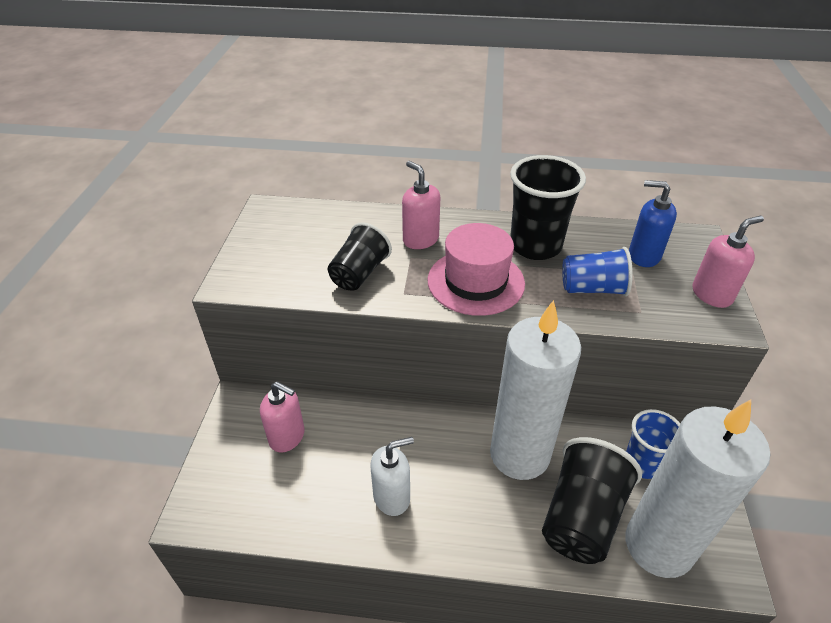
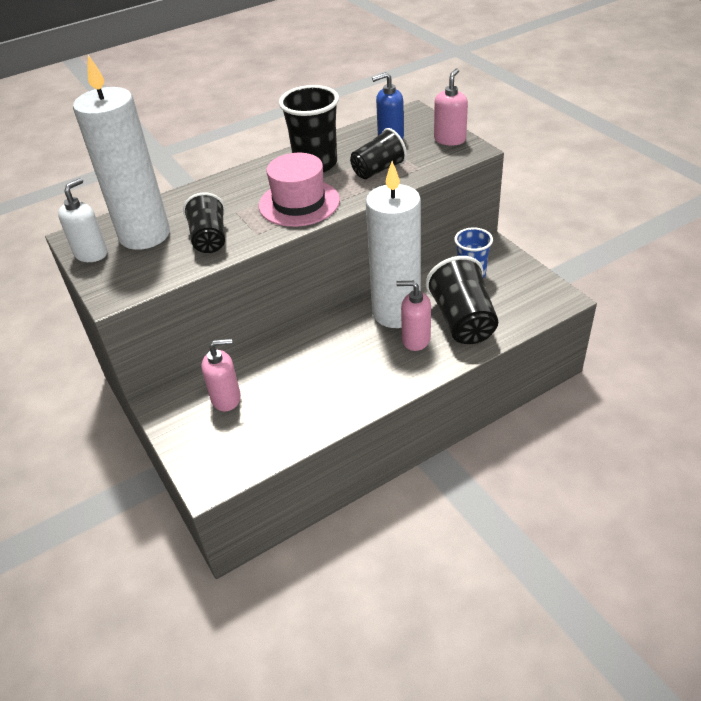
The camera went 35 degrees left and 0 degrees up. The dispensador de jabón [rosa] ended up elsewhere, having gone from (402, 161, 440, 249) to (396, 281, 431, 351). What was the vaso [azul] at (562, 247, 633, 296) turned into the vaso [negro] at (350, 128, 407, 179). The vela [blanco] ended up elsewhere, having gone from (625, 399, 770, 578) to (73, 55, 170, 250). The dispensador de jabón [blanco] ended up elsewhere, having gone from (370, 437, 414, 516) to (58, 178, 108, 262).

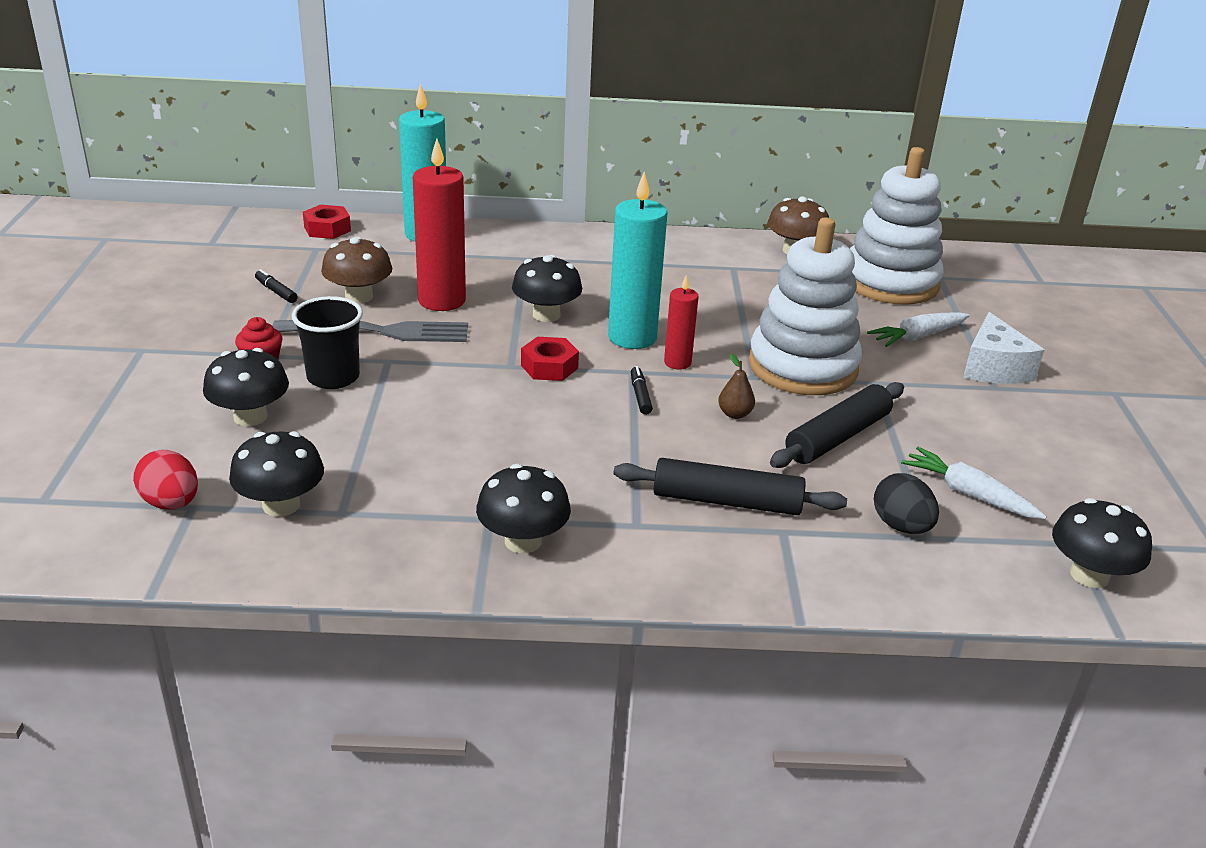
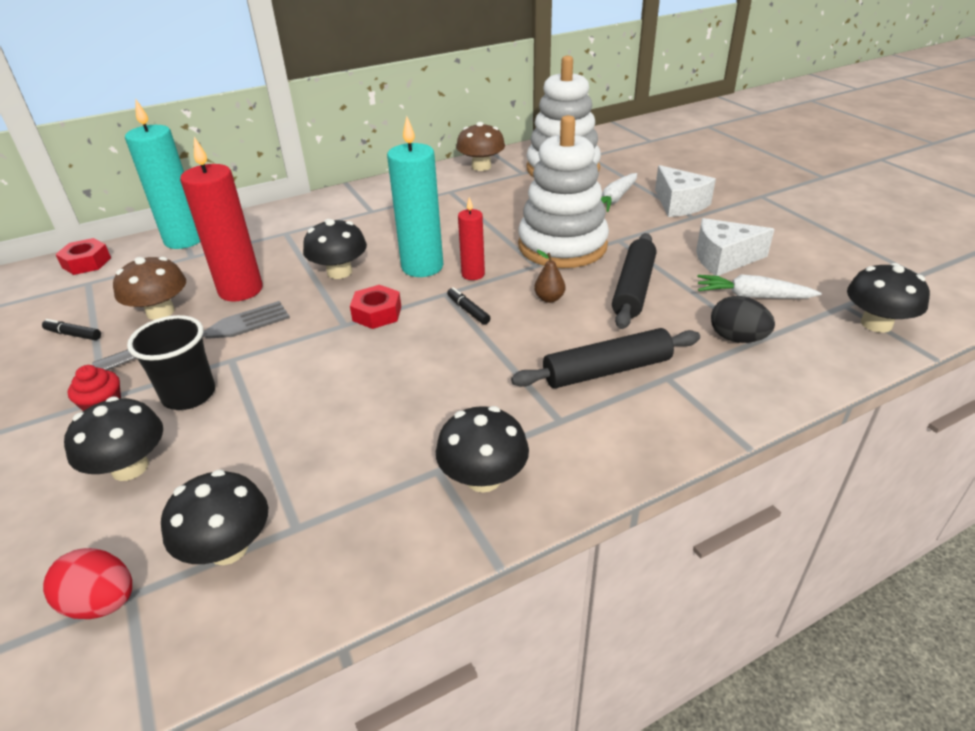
The camera went 25 degrees left and 5 degrees up. The second view gained the queso [blanco] at (696, 218, 775, 276).

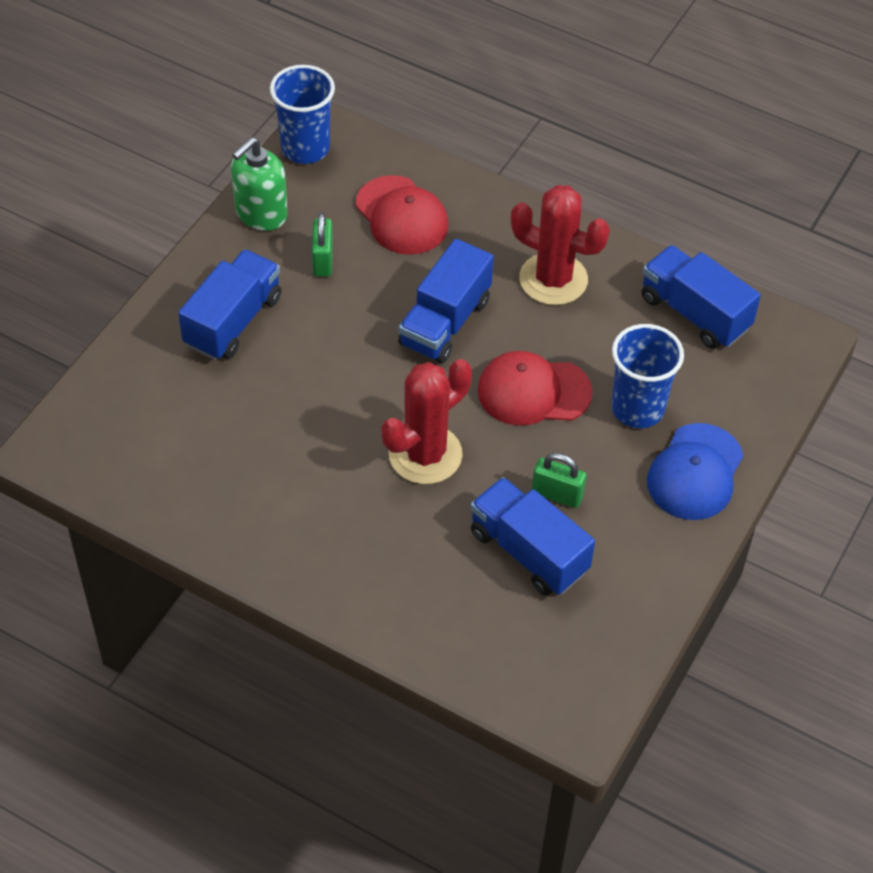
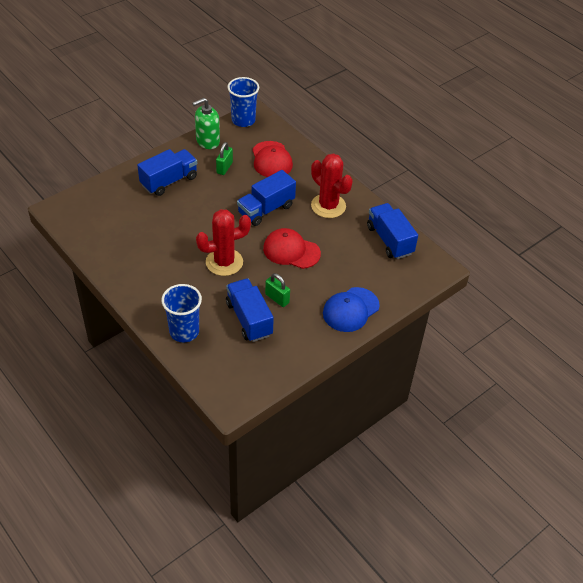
The camera went 20 degrees right and 5 degrees down. The vaso [azul] ended up elsewhere, having gone from (611, 324, 684, 428) to (161, 284, 202, 342).

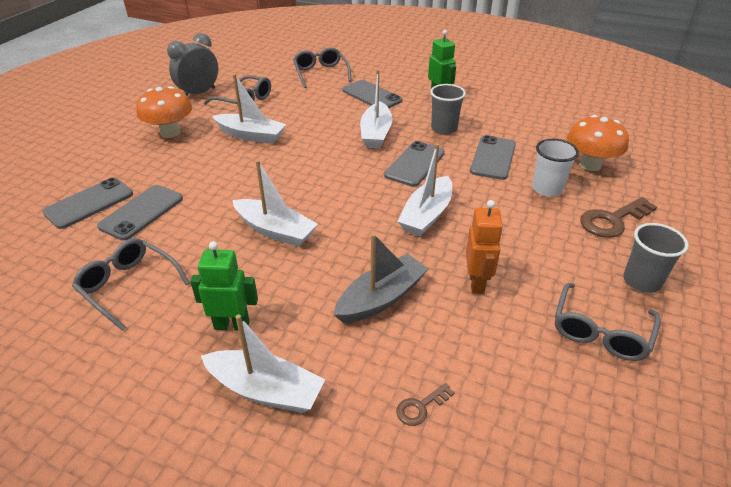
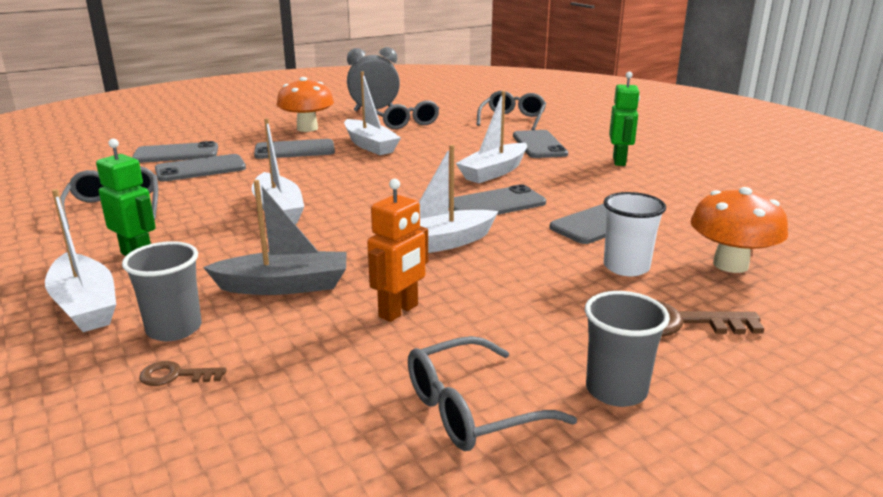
The camera went 35 degrees right and 15 degrees down. The vaso [gris] ended up elsewhere, having gone from (430, 84, 466, 135) to (122, 241, 202, 341). The second view gained the móvil [gris] at (254, 139, 335, 159).

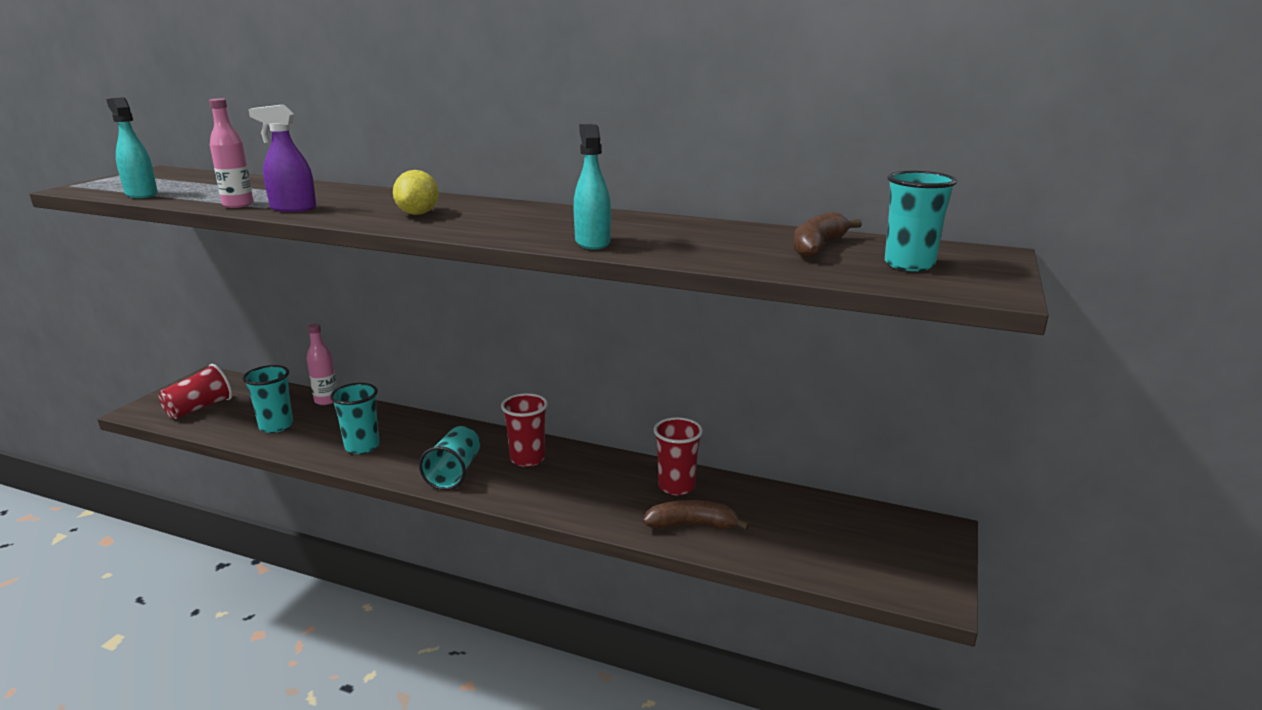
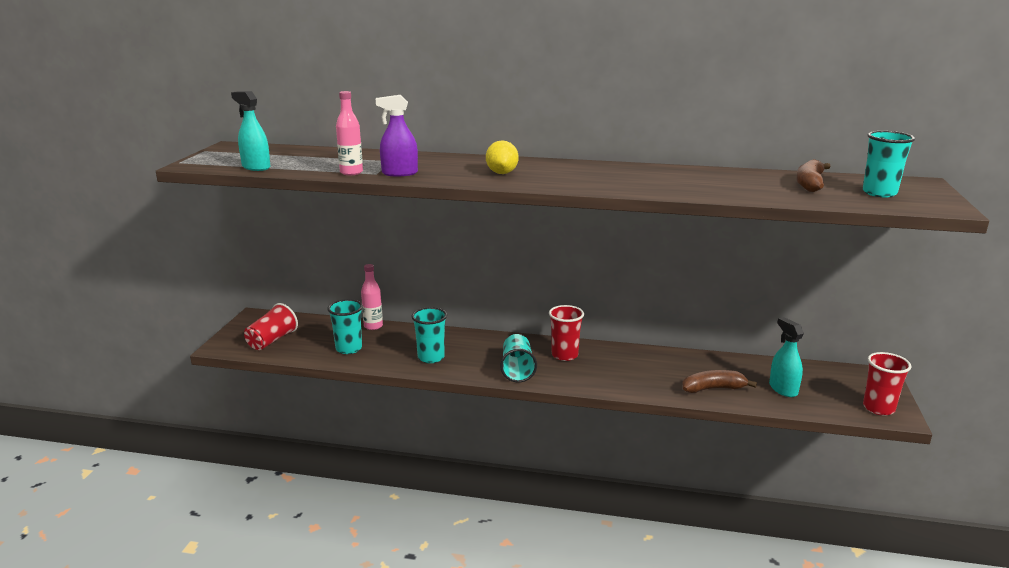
The camera went 10 degrees left and 0 degrees up. The pulverizador [turquesa] ended up elsewhere, having gone from (573, 124, 611, 250) to (769, 317, 804, 397). The vaso [rojo] ended up elsewhere, having gone from (653, 417, 703, 495) to (863, 352, 911, 416).

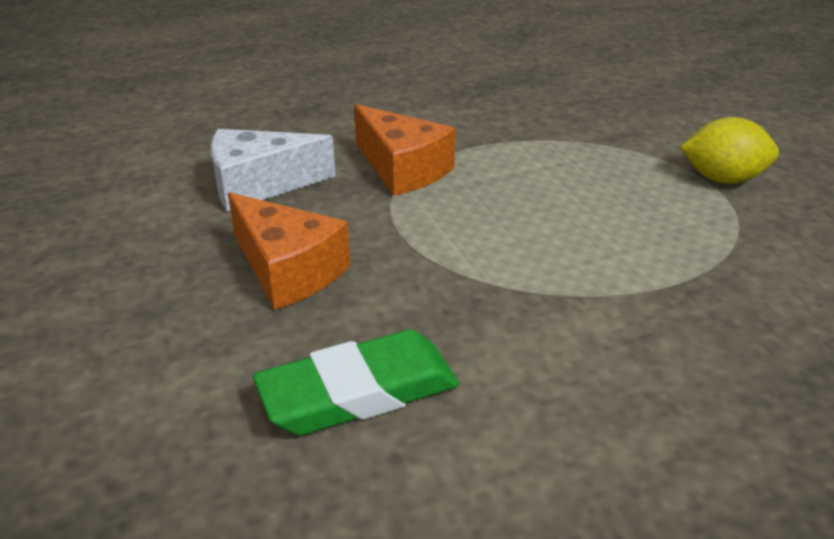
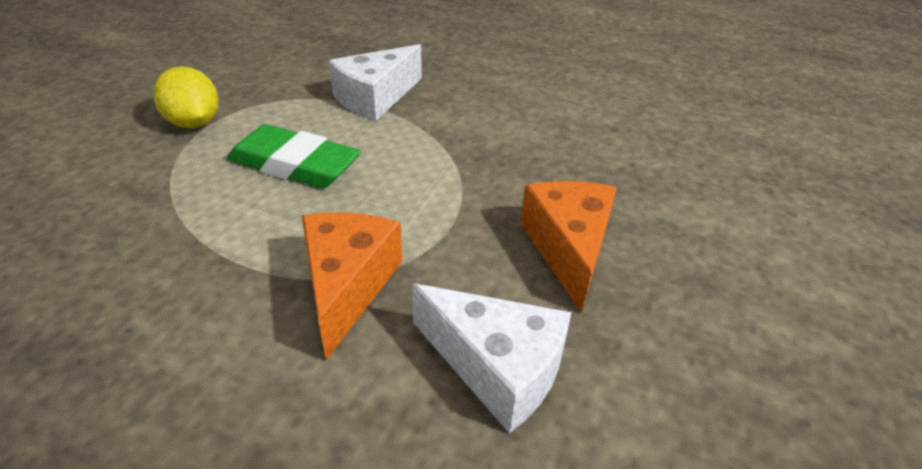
The camera went 135 degrees left and 5 degrees up. The goma de borrar [verde] ended up elsewhere, having gone from (253, 329, 459, 435) to (227, 124, 361, 188). The second view gained the queso [blanco] at (329, 44, 422, 121).

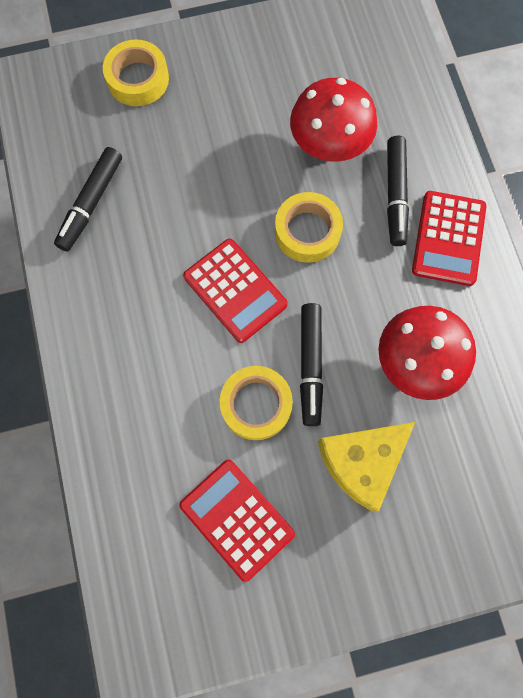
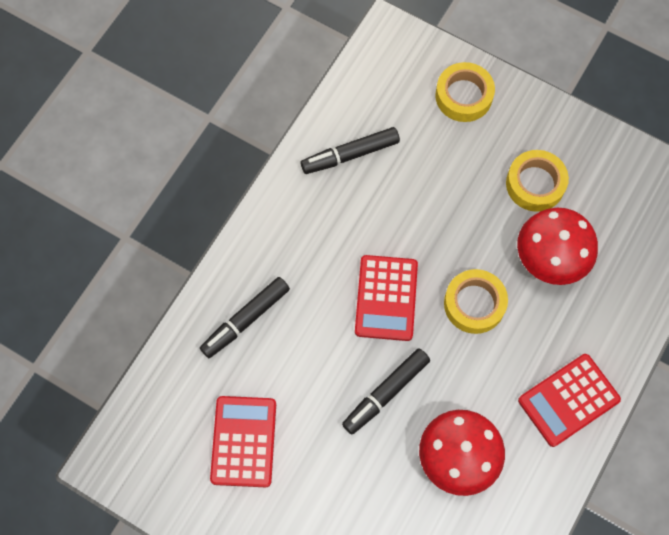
The camera went 45 degrees right and 5 degrees down. The rotulador [negro] ended up elsewhere, having gone from (387, 135, 409, 246) to (200, 277, 290, 358). The cinta adhesiva [amarillo] ended up elsewhere, having gone from (220, 366, 293, 440) to (506, 150, 569, 212). The second view lost the queso [amarillo] at (318, 422, 415, 512).

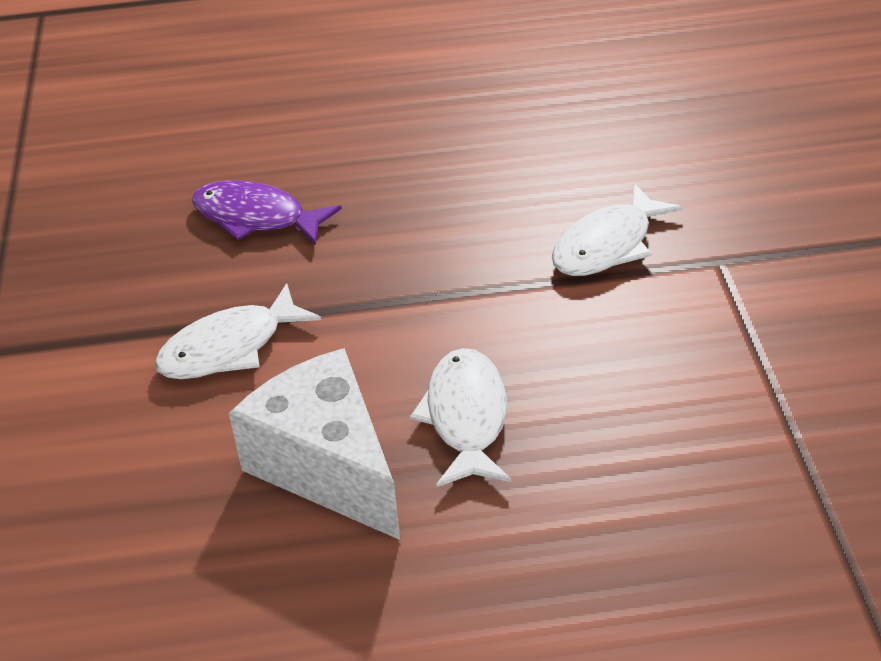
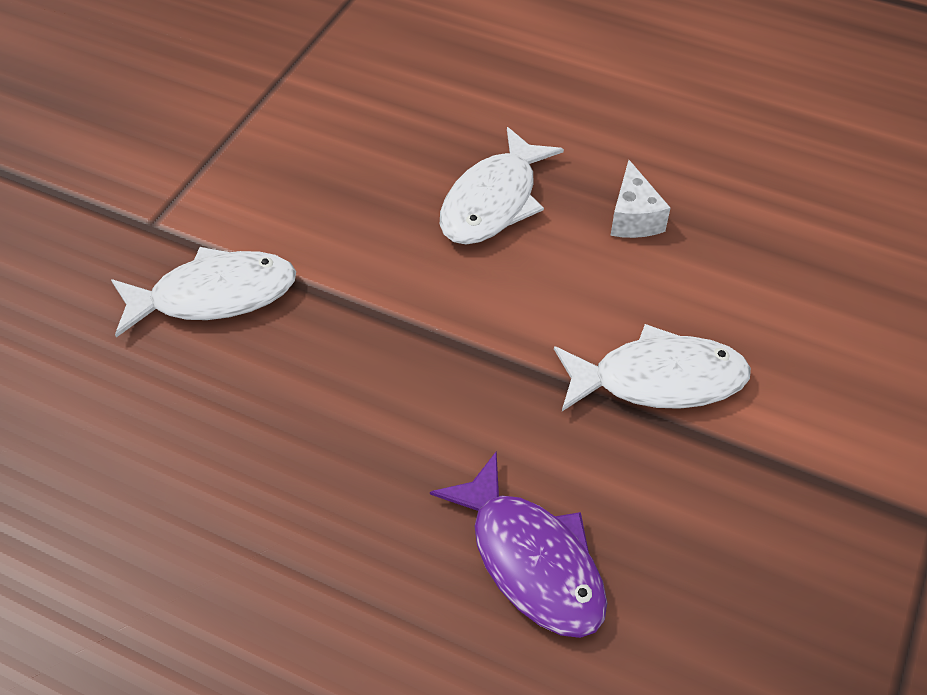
The camera went 150 degrees left and 10 degrees up. The size of the queso [blanco] at (229, 348, 400, 540) changed by a factor of 0.44.

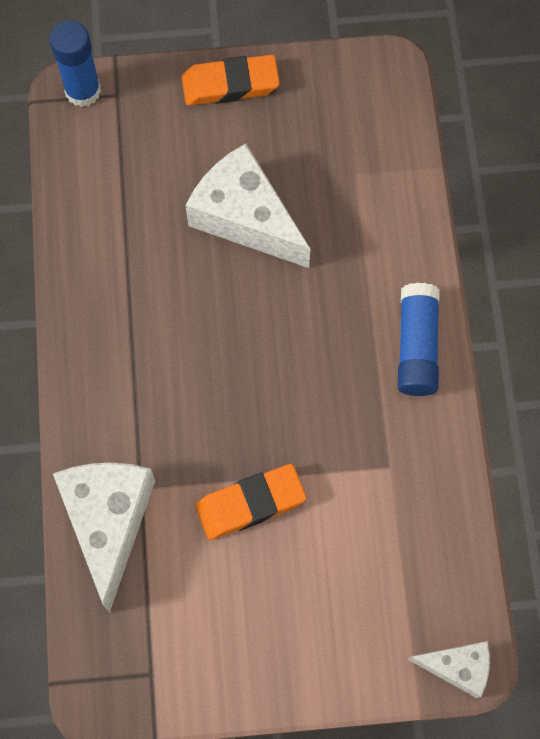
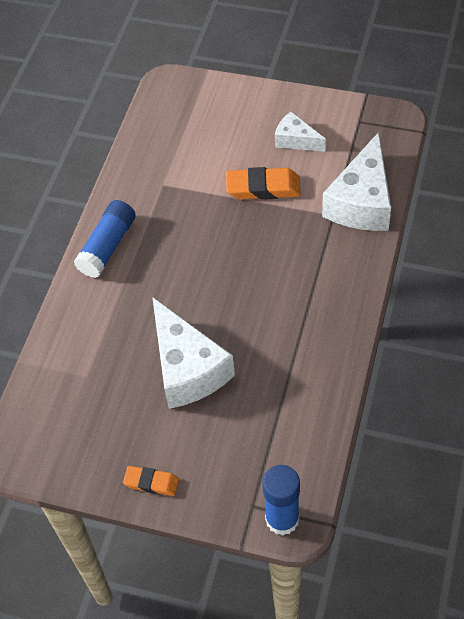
The camera went 155 degrees left and 15 degrees down. The size of the goma de borrar [naranja] at (182, 55, 280, 106) changed by a factor of 0.60. The queso [blanco] ended up elsewhere, having gone from (408, 641, 490, 699) to (275, 112, 326, 152).

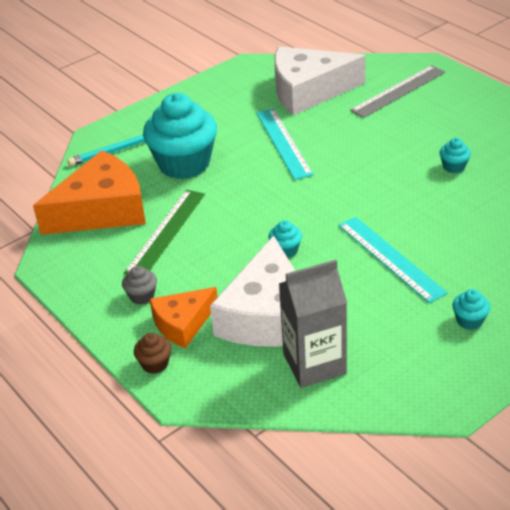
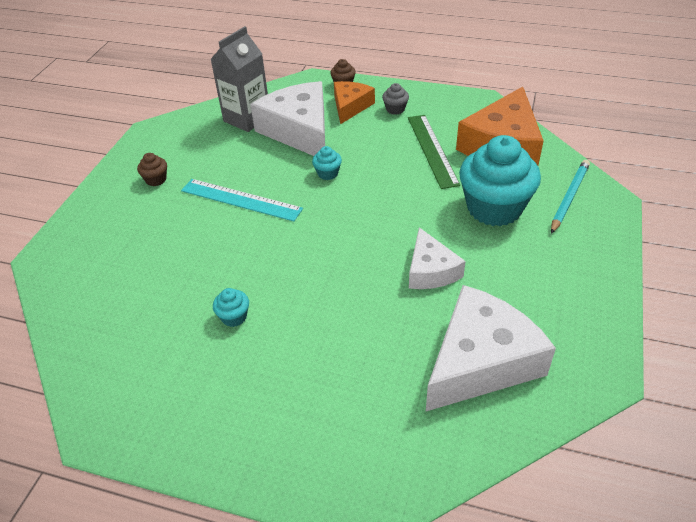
The camera went 145 degrees right and 5 degrees up. The second view lost the regla [gris] at (350, 65, 445, 118). Where the regla [turquesa] stood at (256, 108, 314, 180), the queso [blanco] came to stand at (409, 227, 466, 289). What was the magdalena [turquesa] at (453, 289, 490, 330) turned into the magdalena [marrón] at (137, 153, 167, 186).

